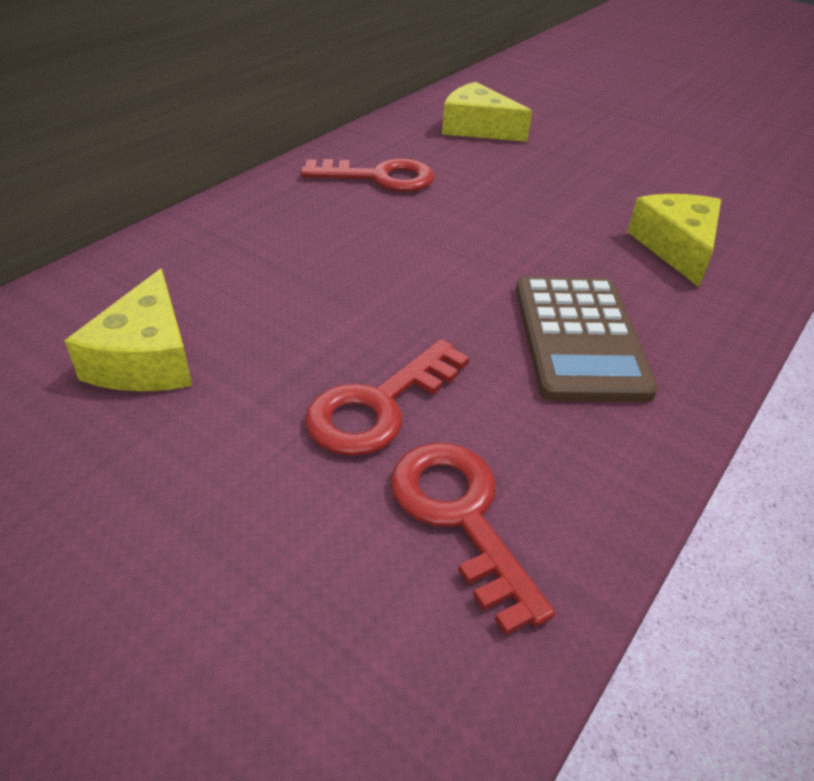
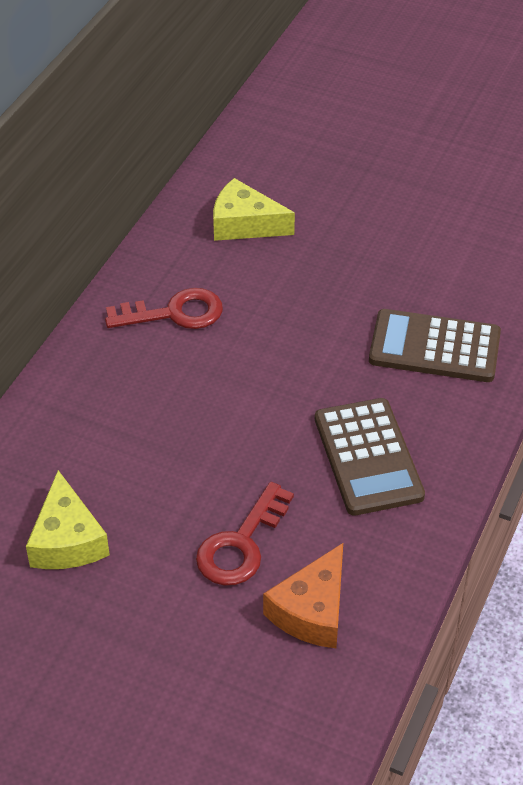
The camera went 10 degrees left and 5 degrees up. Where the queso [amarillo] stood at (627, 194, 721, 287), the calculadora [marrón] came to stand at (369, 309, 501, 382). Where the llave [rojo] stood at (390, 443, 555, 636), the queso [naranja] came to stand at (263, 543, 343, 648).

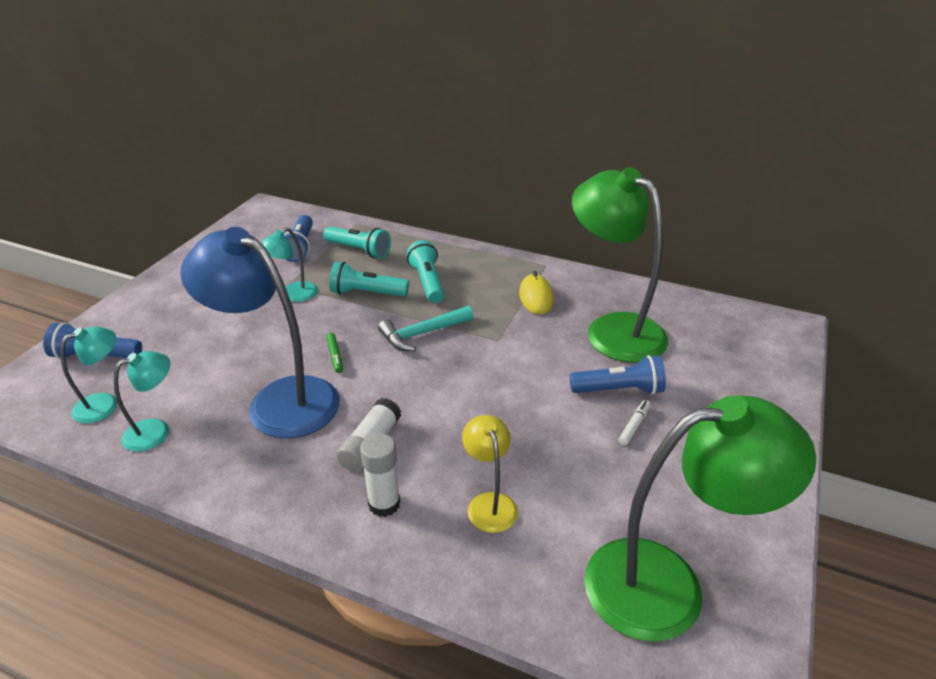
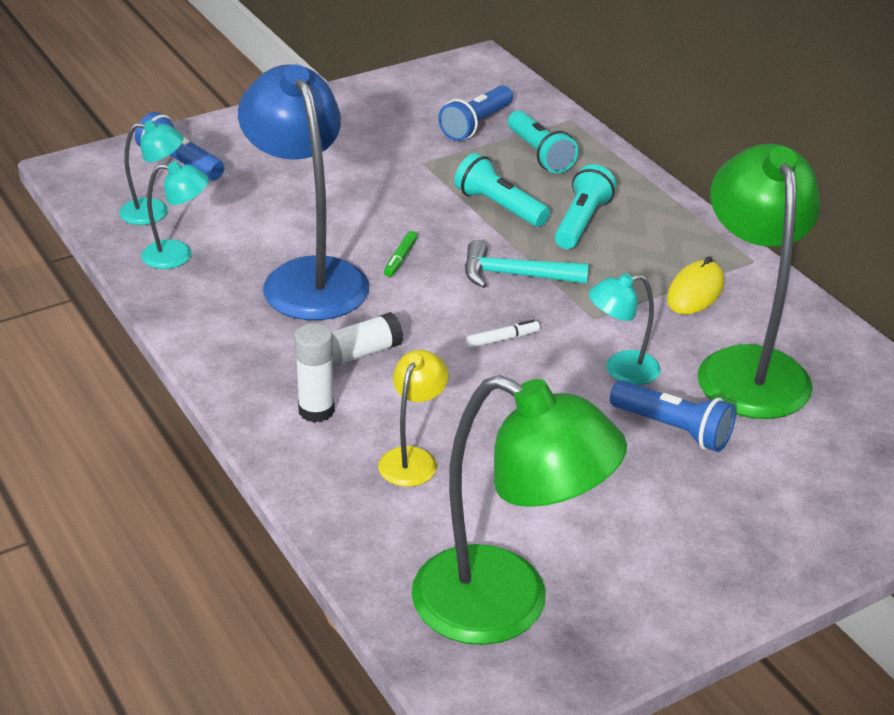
The camera went 35 degrees right and 0 degrees up. The lámpara [turquesa] ended up elsewhere, having gone from (261, 227, 318, 302) to (589, 273, 661, 385). The rotulador [blanco] ended up elsewhere, having gone from (619, 400, 651, 445) to (466, 320, 540, 348).

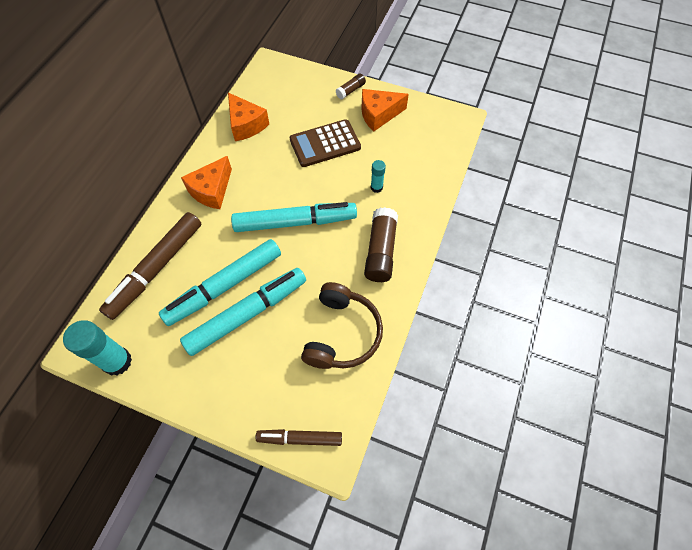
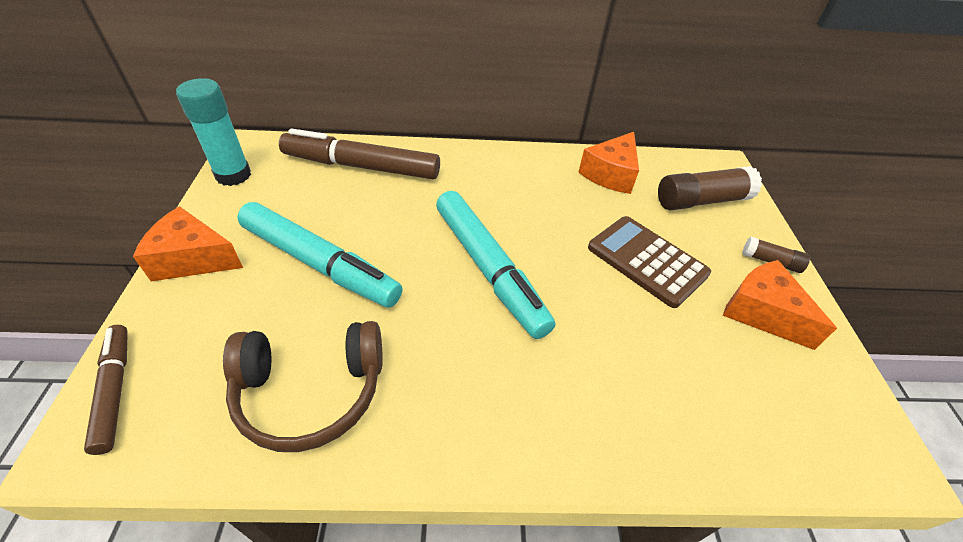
The camera went 65 degrees right and 15 degrees down. The queso [naranja] ended up elsewhere, having gone from (181, 156, 232, 209) to (133, 206, 243, 281). The second view lost the barra de pegamento [turquesa] at (371, 160, 386, 193). The barra de pegamento [marrón] ended up elsewhere, having gone from (364, 207, 398, 282) to (658, 166, 762, 210). The second view lost the rotulador [turquesa] at (159, 239, 281, 326).

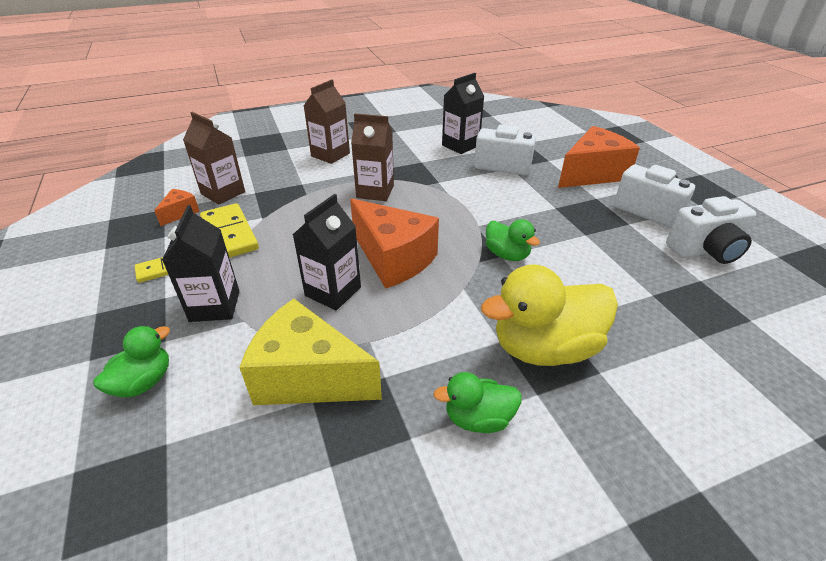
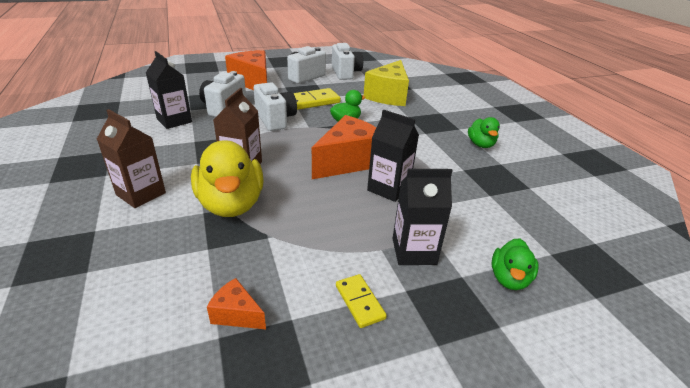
The camera went 90 degrees left and 5 degrees down. The second view lost the cartón de leche [marrón] at (183, 112, 245, 205). The ficha de dominó [amarillo] ended up elsewhere, having gone from (200, 203, 259, 258) to (293, 88, 341, 110). The pato [amarillo] ended up elsewhere, having gone from (481, 264, 618, 366) to (191, 140, 264, 217). The queso [amarillo] ended up elsewhere, having gone from (239, 299, 382, 405) to (364, 60, 409, 106). The pato [verde] at (93, 326, 170, 398) ended up facing another way, 105 degrees counterclockwise from before. The second view gained the cámara [blanco] at (254, 82, 297, 131).

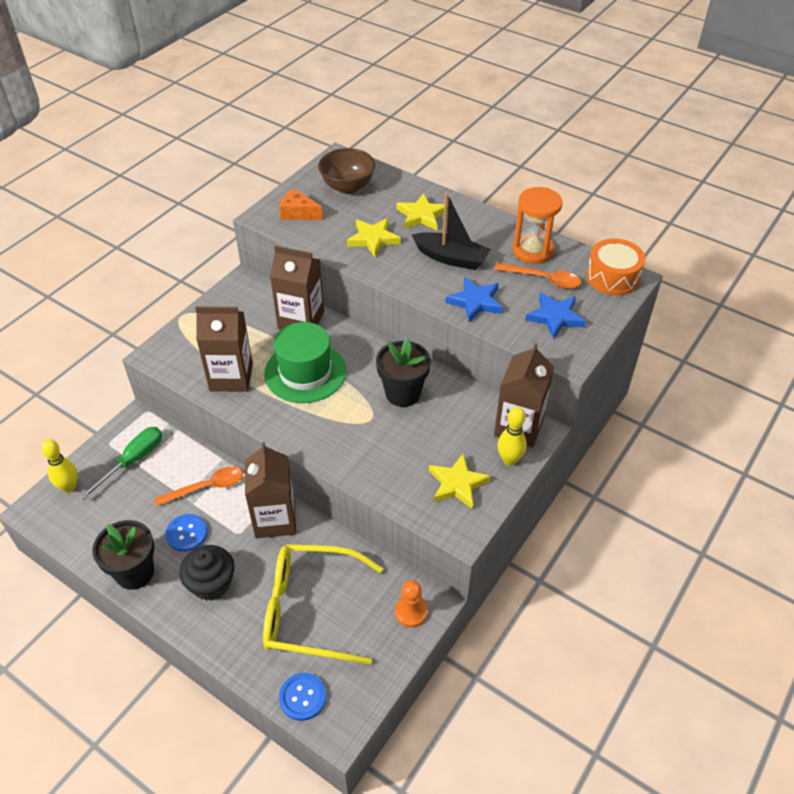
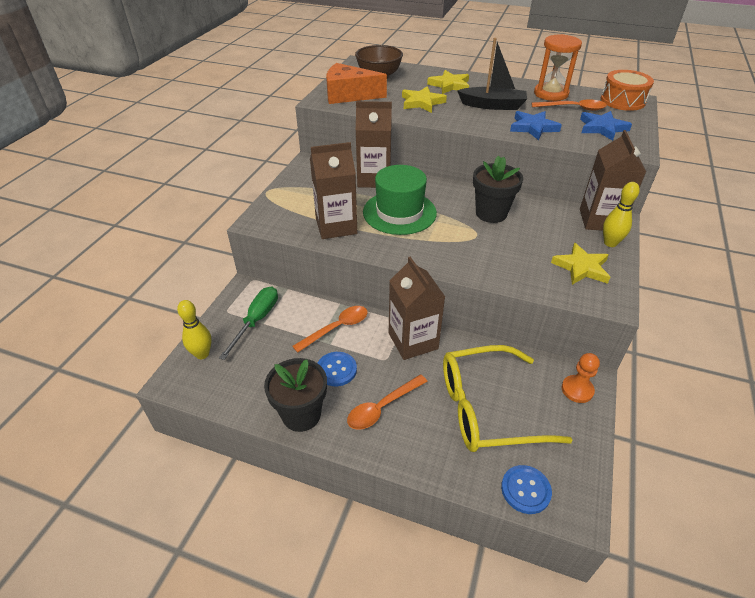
The camera went 15 degrees left and 5 degrees down. The size of the queso [naranja] at (279, 189, 323, 220) changed by a factor of 1.62. Where the magdalena [negro] stood at (179, 545, 234, 601), the cuchara [naranja] came to stand at (347, 374, 428, 430).

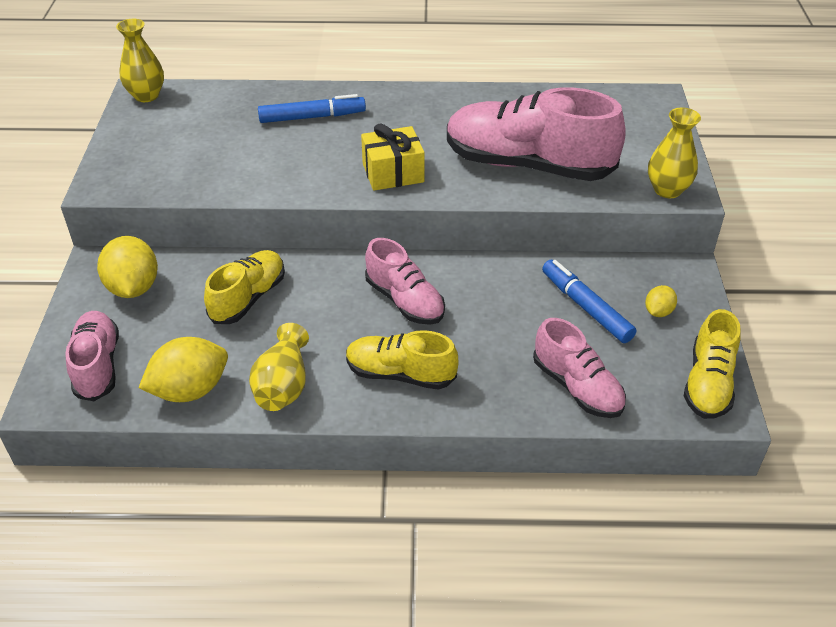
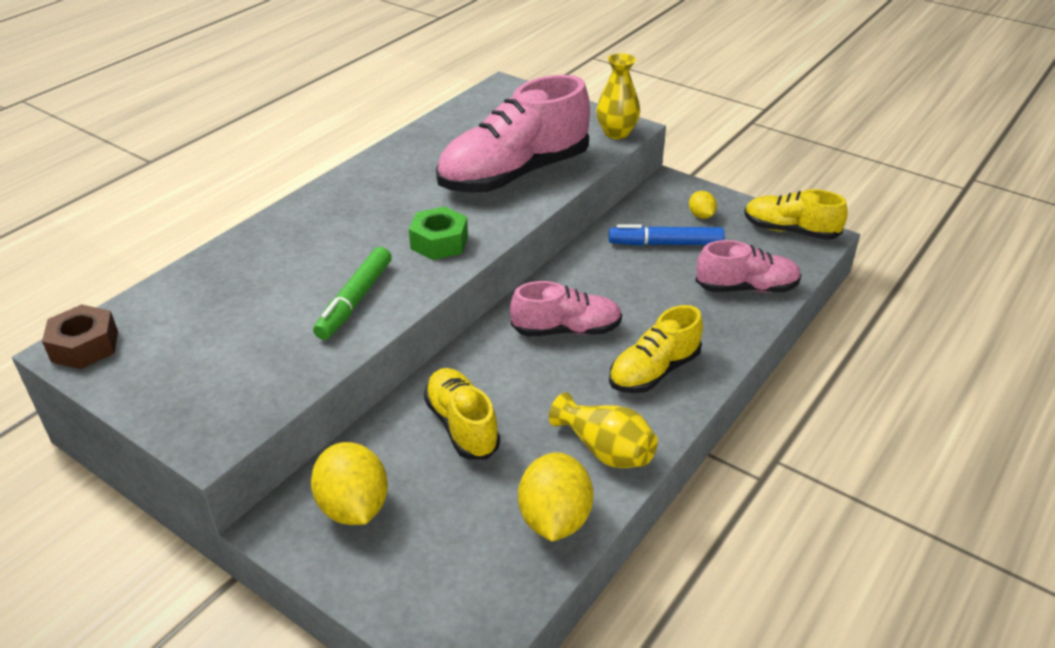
The camera went 55 degrees left and 5 degrees down. Where the florero [amarillo] stood at (116, 19, 164, 102), the tuerca [marrón] came to stand at (42, 304, 118, 369). The second view lost the rotulador [azul] at (258, 94, 366, 123). Where the regalo [amarillo] stood at (361, 123, 425, 191), the tuerca [verde] came to stand at (409, 206, 468, 260). The limón [amarillo] at (97, 236, 158, 298) ended up facing another way, 45 degrees clockwise from before. The zapato [amarillo] at (684, 309, 741, 419) ended up facing another way, 150 degrees clockwise from before. The second view lost the zapato [rosa] at (65, 311, 119, 401). The second view gained the rotulador [verde] at (313, 247, 392, 340).

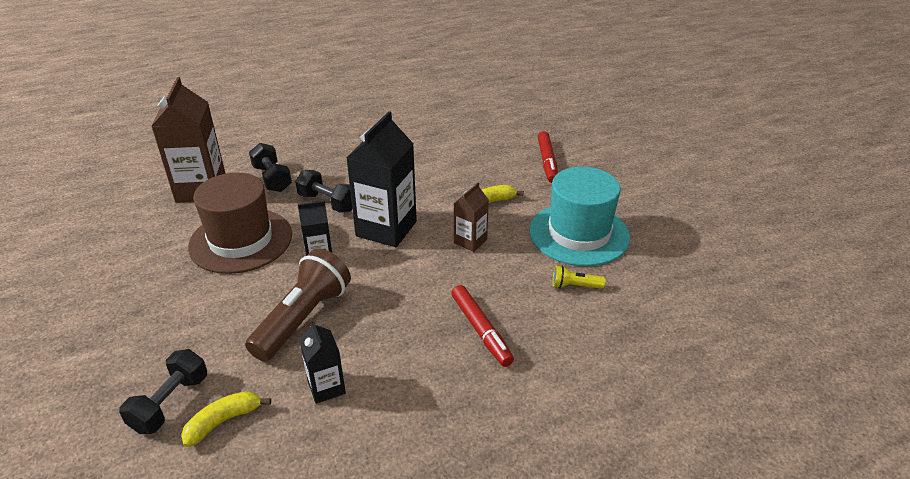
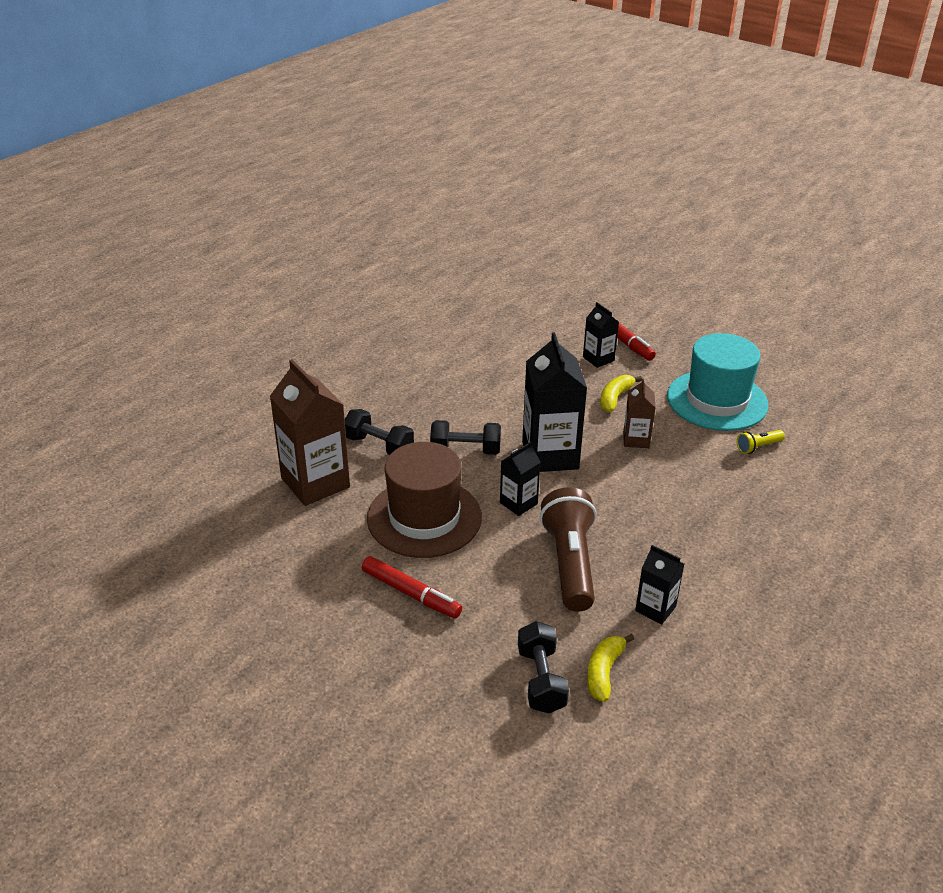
The camera went 30 degrees left and 0 degrees up. The rotulador [rojo] ended up elsewhere, having gone from (451, 285, 514, 367) to (362, 556, 462, 619). The second view gained the cartón de leche [negro] at (583, 302, 619, 368).

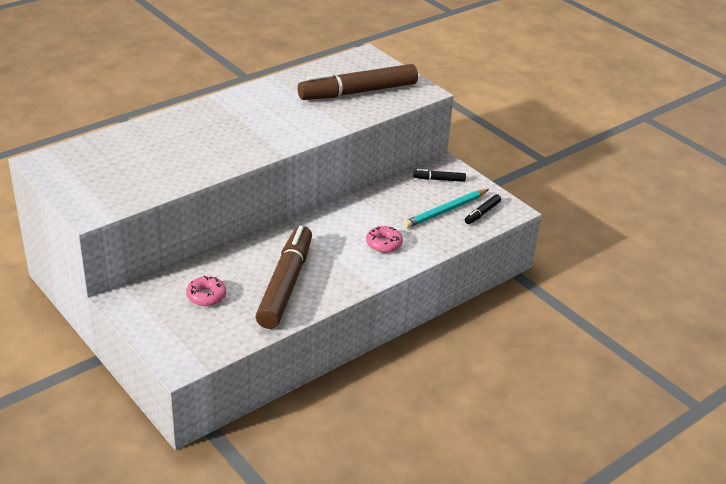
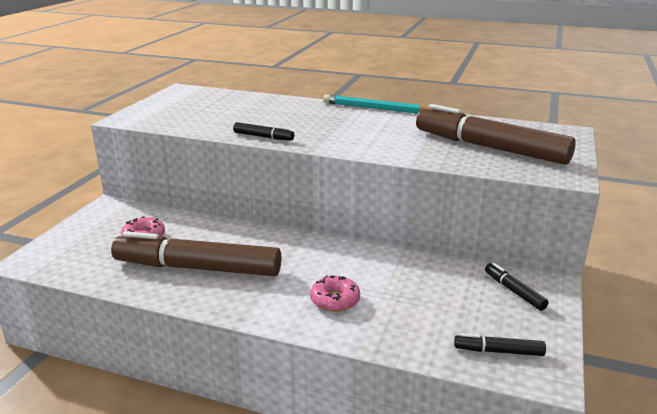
The camera went 60 degrees right and 10 degrees down. The lápiz [turquesa] ended up elsewhere, having gone from (403, 189, 489, 229) to (323, 95, 434, 113). The rotulador [marrón] at (255, 226, 312, 329) ended up facing another way, 150 degrees counterclockwise from before. The second view gained the rotulador [negro] at (233, 122, 294, 141).

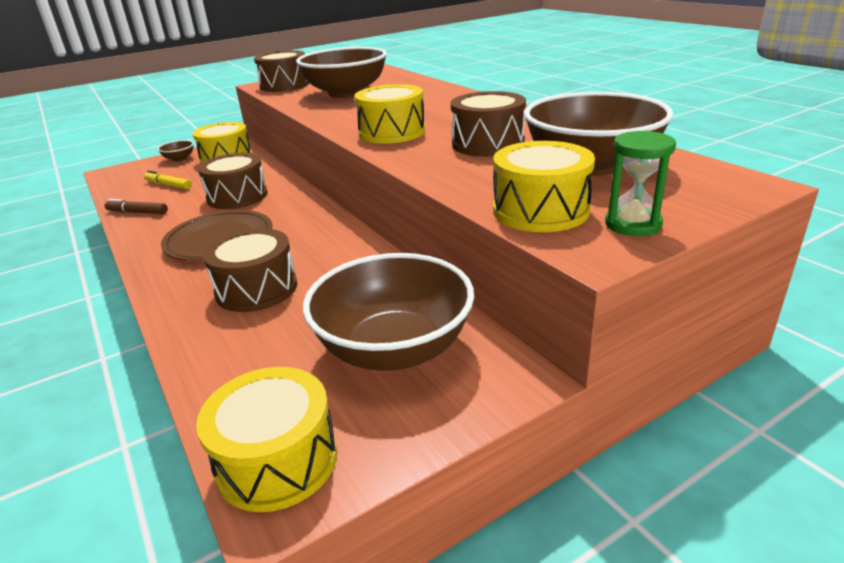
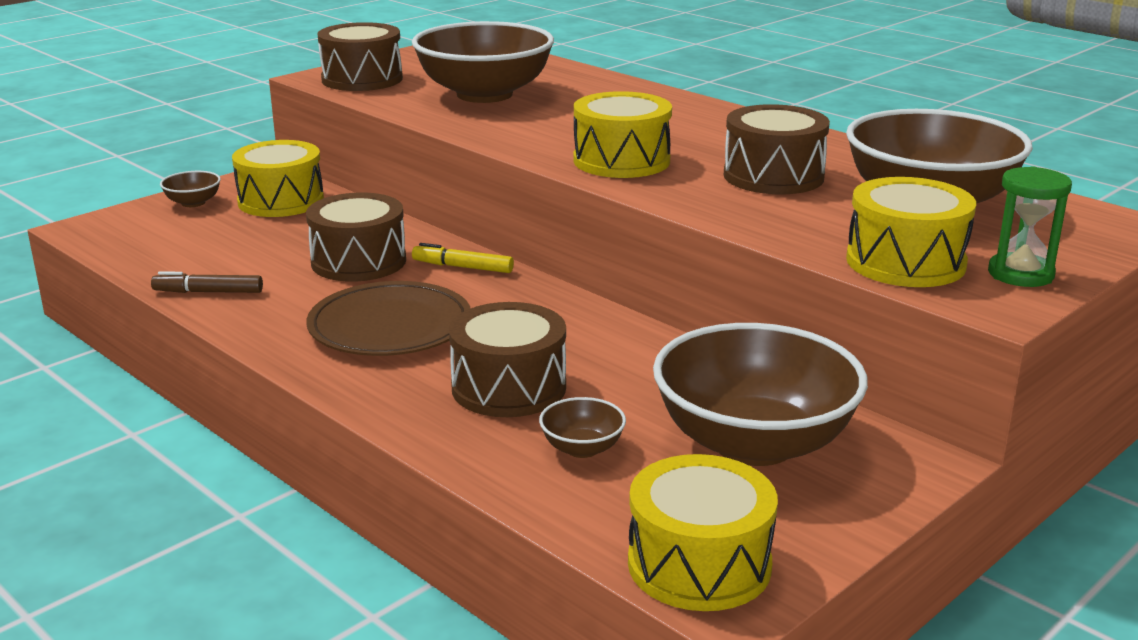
The camera went 15 degrees left and 5 degrees down. The rotulador [amarillo] ended up elsewhere, having gone from (144, 171, 192, 189) to (412, 243, 514, 273). The second view gained the cuenco [marrón] at (539, 397, 626, 458).

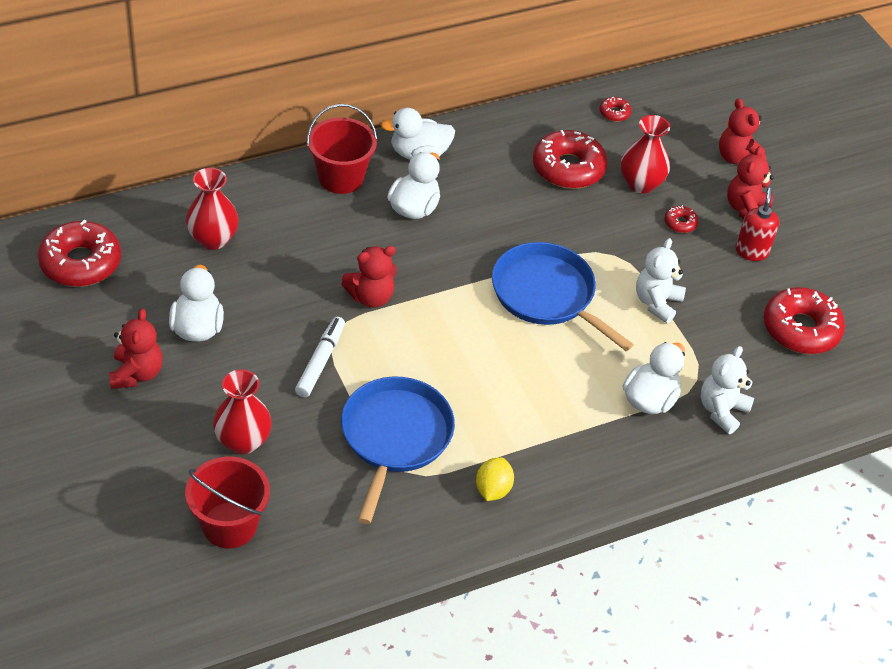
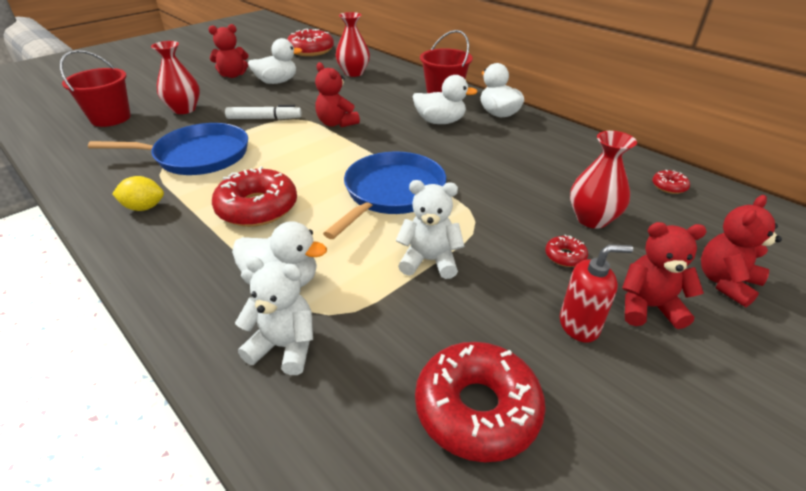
The camera went 75 degrees right and 10 degrees down. The rosquilla [rojo] ended up elsewhere, having gone from (533, 130, 607, 189) to (212, 166, 297, 227).

